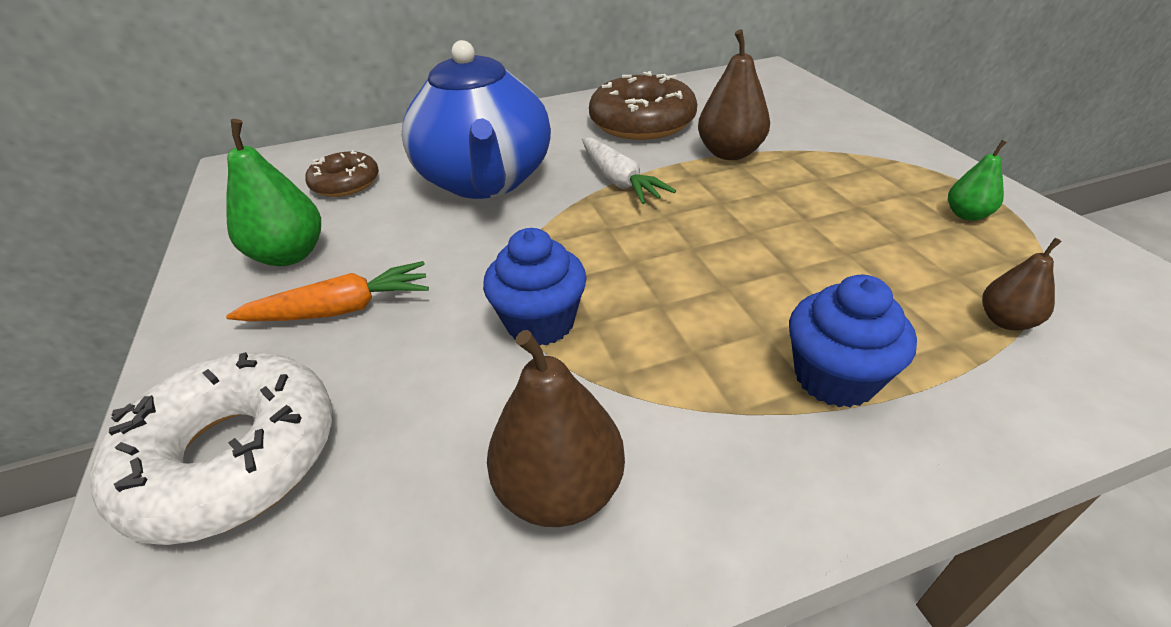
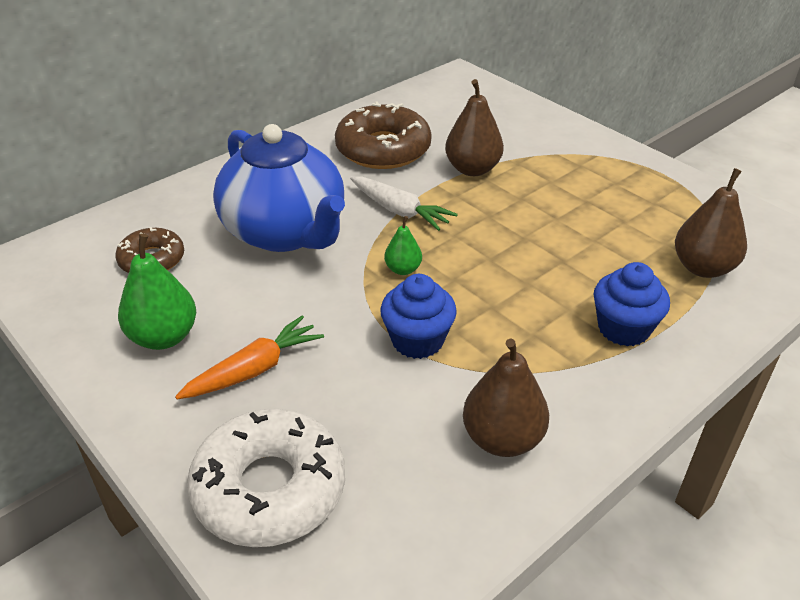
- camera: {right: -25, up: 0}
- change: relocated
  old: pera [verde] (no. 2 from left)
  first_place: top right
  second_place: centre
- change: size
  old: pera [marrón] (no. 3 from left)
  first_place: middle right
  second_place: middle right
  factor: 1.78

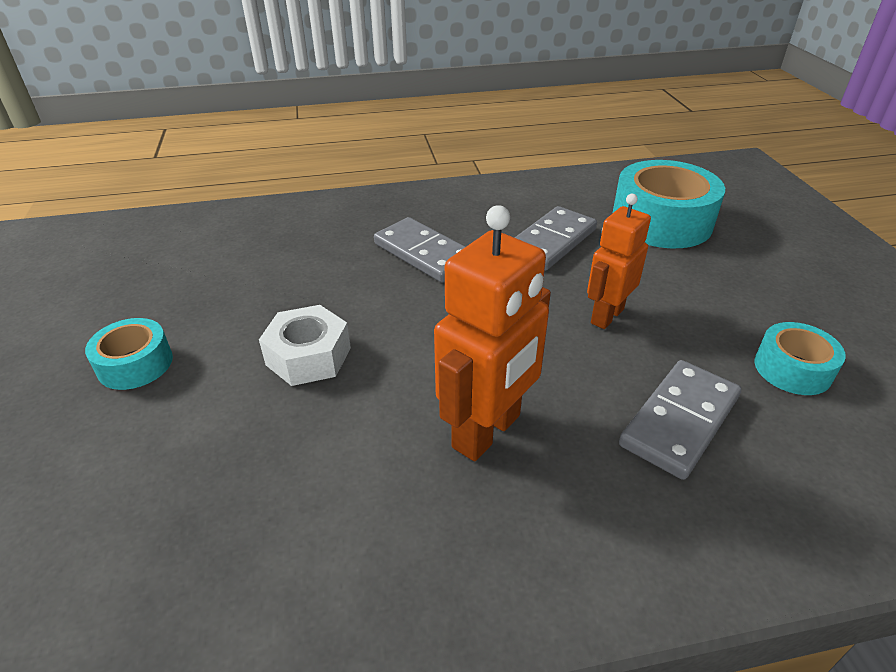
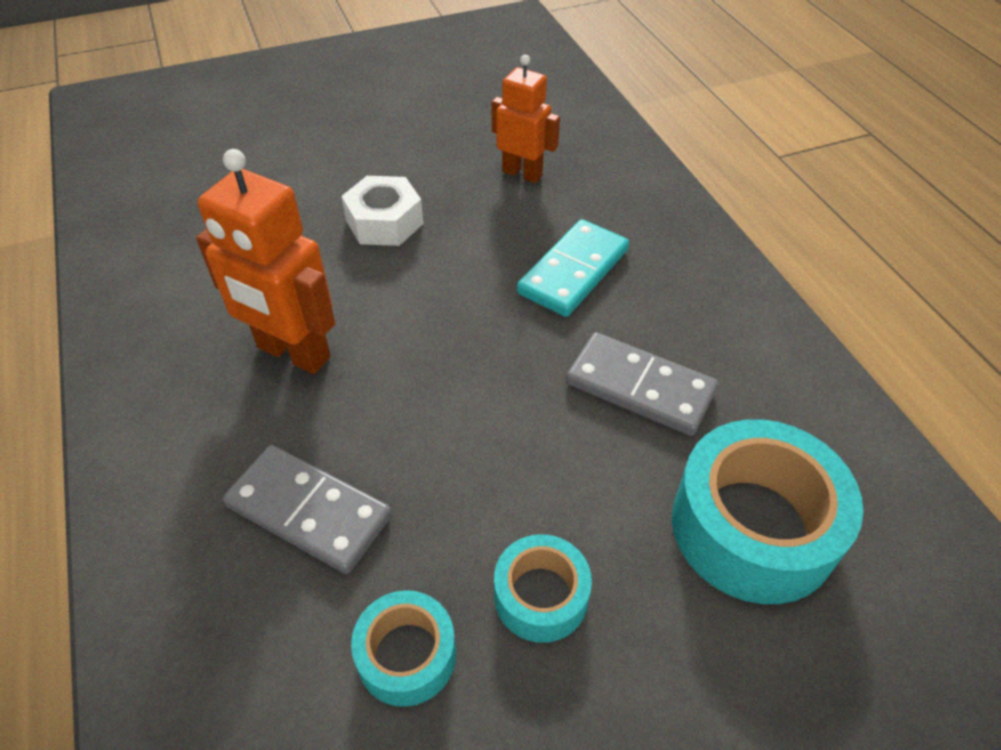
- camera: {right: 80, up: 10}
- change: relocated
  old: robot [naranja] (no. 2 from left)
  first_place: middle right
  second_place: top centre
- change: colour
  old: ficha de dominó [gris] (no. 1 from left)
  new: ficha de dominó [turquesa]
  first_place: centre
  second_place: centre
- change: relocated
  old: cinta adhesiva [turquesa] (no. 1 from left in the first image)
  new: cinta adhesiva [turquesa] (no. 2 from left)
  first_place: middle left
  second_place: bottom centre

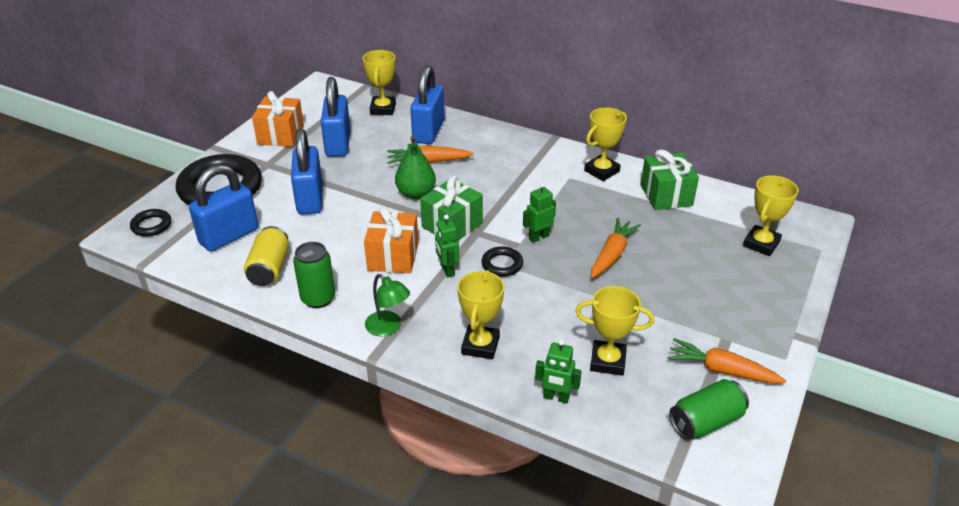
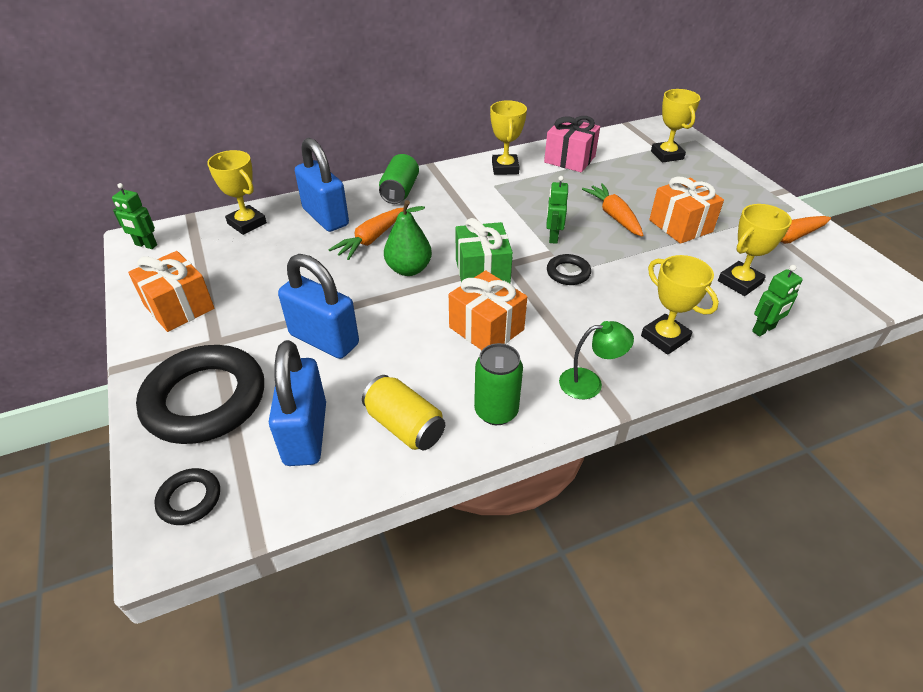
- camera: {right: -50, up: 5}
- change: missing
  old: candado [azul] (no. 3 from left)
  first_place: top centre
- change: colour
  old: regalo [verde] (no. 2 from left)
  new: regalo [rosa]
  first_place: middle right
  second_place: top centre
- change: relocated
  old: robot [verde] (no. 1 from left)
  first_place: centre
  second_place: top left
- change: relocated
  old: lata [verde] (no. 2 from left in the first image)
  new: lata [verde] (no. 1 from left)
  first_place: bottom right
  second_place: top centre
- change: appeared
  new: regalo [naranja] (no. 3 from left)
  second_place: top right

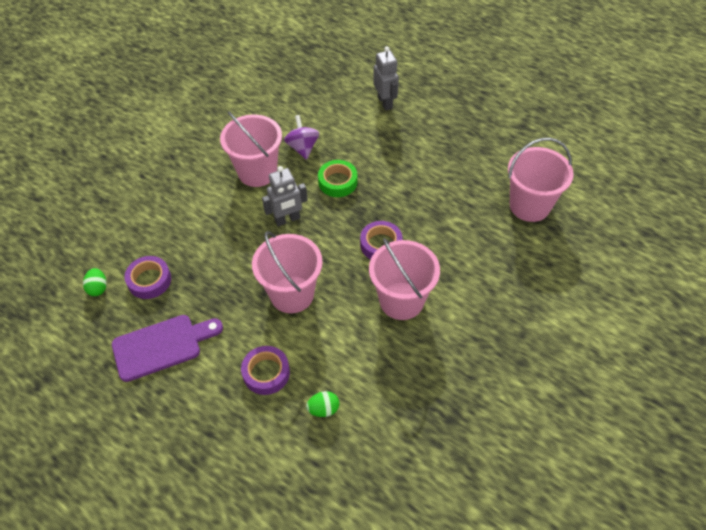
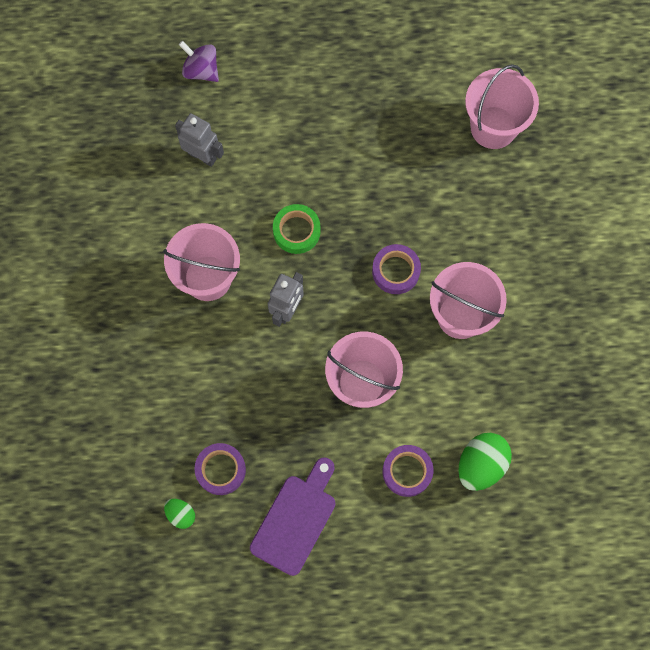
- camera: {right: -40, up: 20}
- change: relocated
  old: robot [gris] (no. 2 from left in the first image)
  new: robot [gris] (no. 1 from left)
  first_place: top centre
  second_place: top left
- change: relocated
  old: peonza [morado]
  first_place: top centre
  second_place: top left
- change: size
  old: huevo [verde] (no. 2 from left)
  first_place: bottom centre
  second_place: bottom right
  factor: 1.84

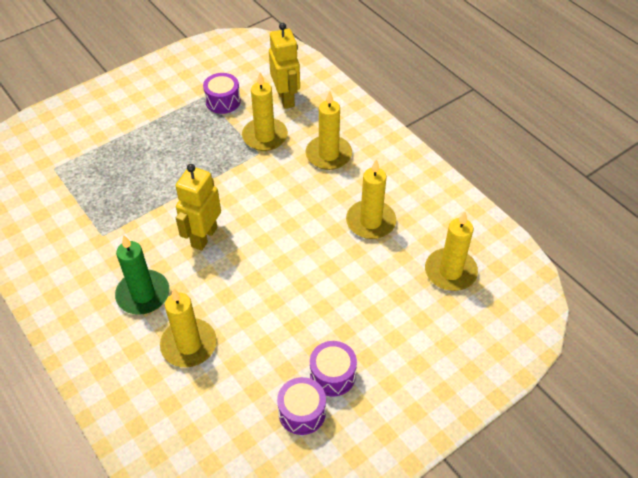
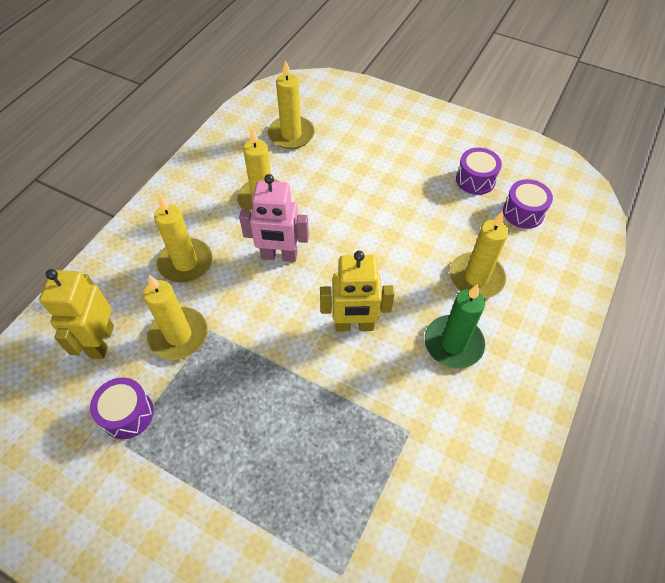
- camera: {right: -115, up: 5}
- change: spun
  old: robot [amarillo] (no. 2 from left in the first image)
  first_place: top centre
  second_place: middle left
  degrees: -45
- change: relocated
  old: tambor [morado] (no. 3 from left)
  first_place: bottom centre
  second_place: middle right
- change: appeared
  new: robot [rosa]
  second_place: centre

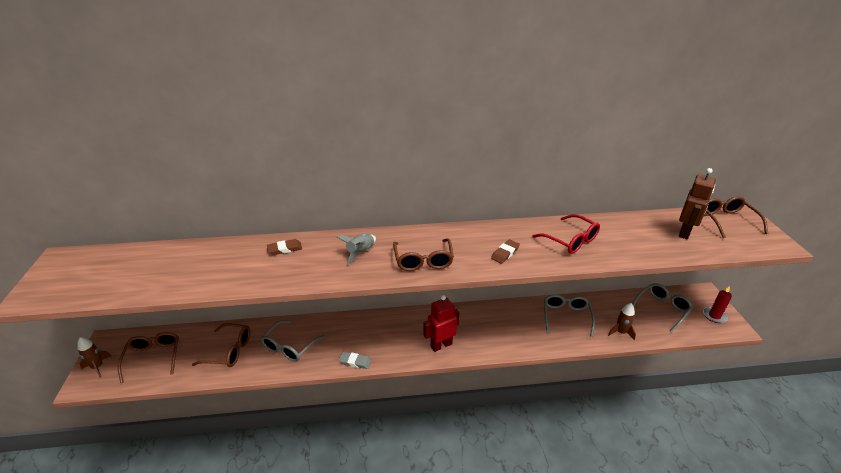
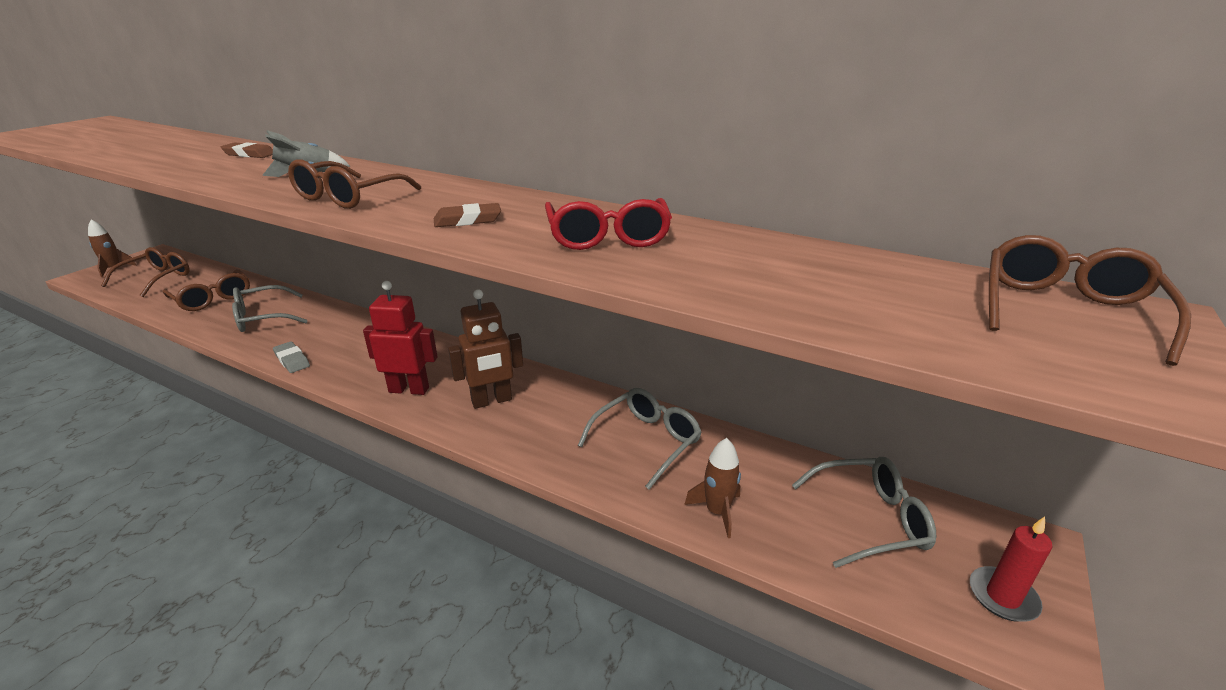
- camera: {right: 35, up: -5}
- change: relocated
  old: robot [marrón]
  first_place: middle right
  second_place: centre

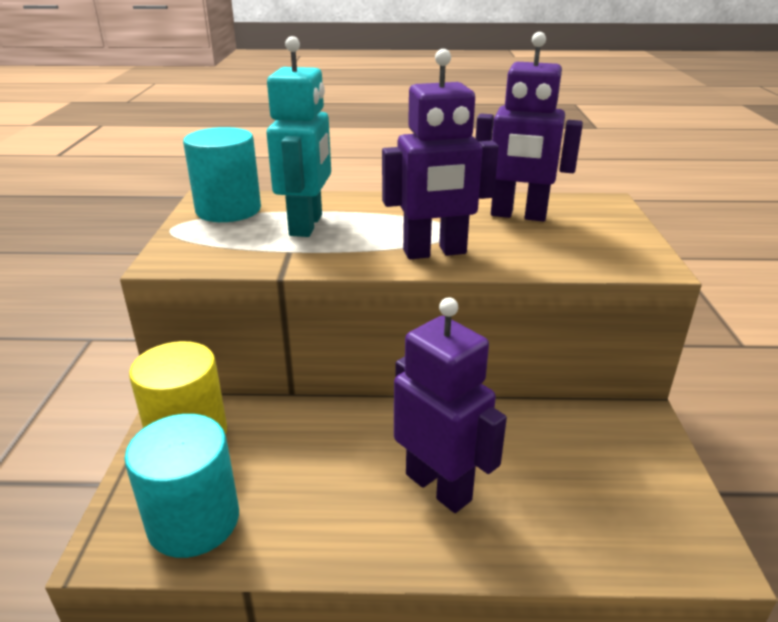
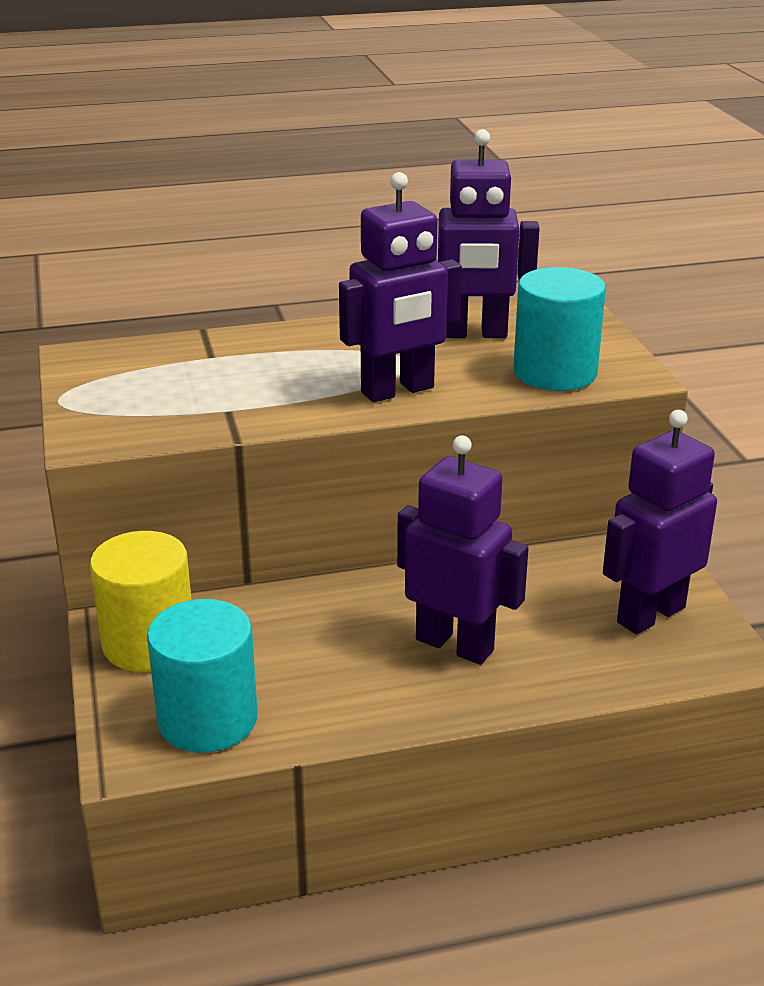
- camera: {right: -15, up: 0}
- change: missing
  old: robot [turquesa]
  first_place: top centre
- change: relocated
  old: cilindro [turquesa] (no. 2 from left)
  first_place: top left
  second_place: middle right
- change: appeared
  new: robot [morado] (no. 4 from left)
  second_place: middle right

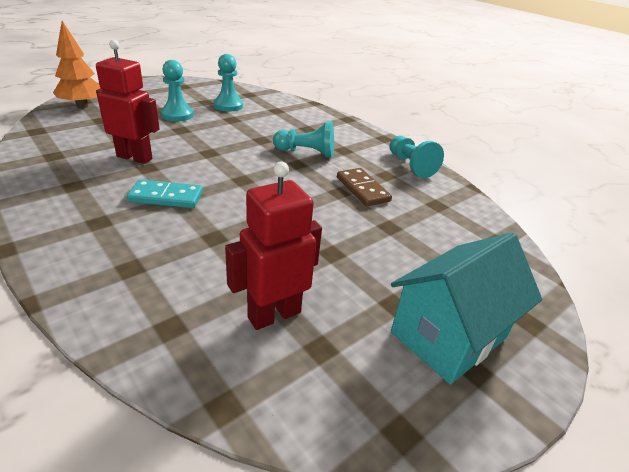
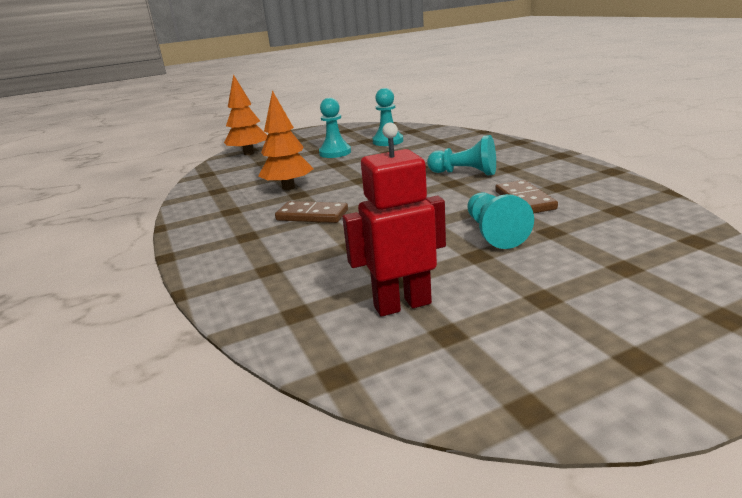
- camera: {right: 20, up: -10}
- change: exchanged
  old: robot [rojo] (no. 1 from left)
  new: árbol [naranja] (no. 2 from left)
  first_place: top left
  second_place: top centre
- change: relocated
  old: peón [turquesa] (no. 4 from left)
  first_place: top centre
  second_place: middle right
- change: colour
  old: ficha de dominó [turquesa]
  new: ficha de dominó [marrón] (no. 1 from left)
  first_place: middle left
  second_place: centre
- change: missing
  old: casa [turquesa]
  first_place: middle right

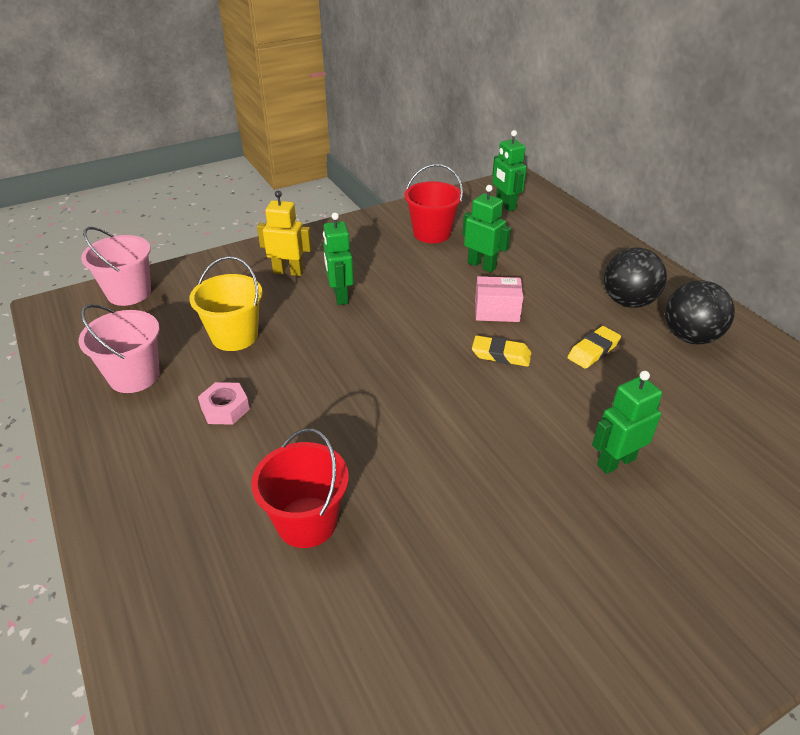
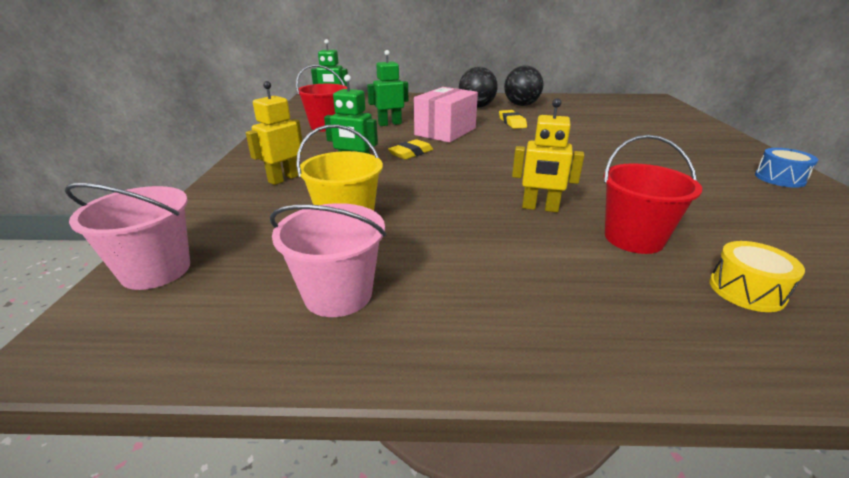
- camera: {right: -60, up: -10}
- change: size
  old: caja [rosa]
  first_place: centre
  second_place: top centre
  factor: 1.6
- change: relocated
  old: goma de borrar [amarillo] (no. 1 from left)
  first_place: centre
  second_place: top centre
- change: missing
  old: robot [verde] (no. 4 from left)
  first_place: middle right
- change: missing
  old: tuerca [rosa]
  first_place: middle left
- change: appeared
  new: robot [amarillo] (no. 2 from left)
  second_place: top centre
- change: appeared
  new: tambor [azul]
  second_place: middle right
- change: appeared
  new: tambor [amarillo]
  second_place: middle right

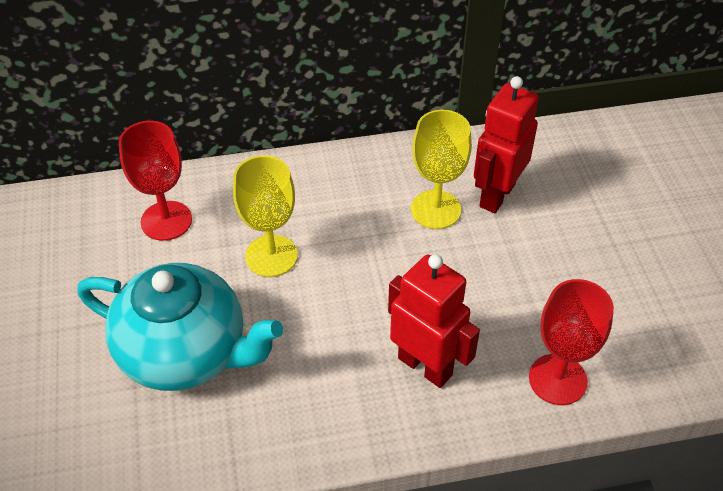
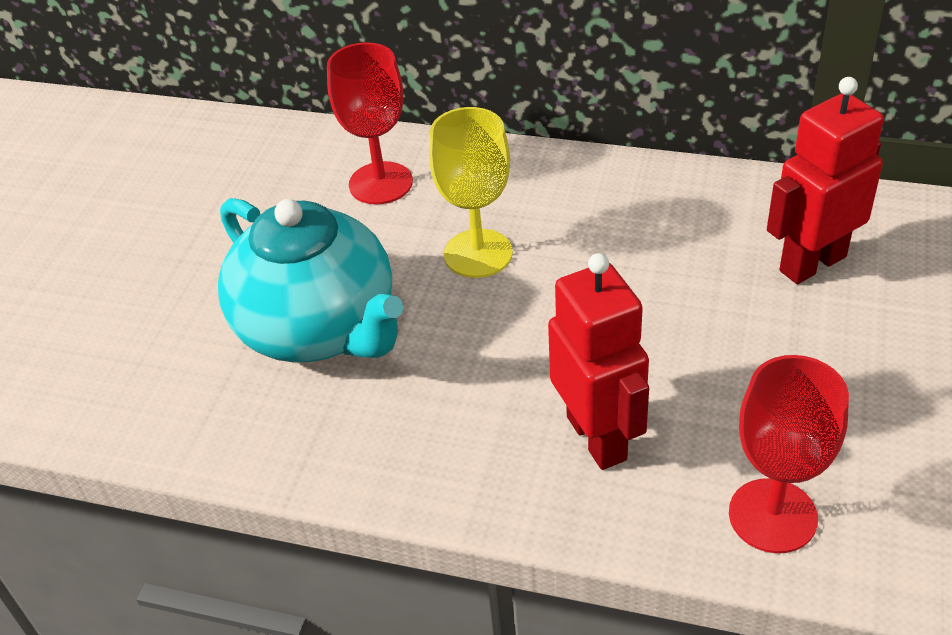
- camera: {right: 30, up: -5}
- change: missing
  old: copa [amarillo] (no. 2 from left)
  first_place: centre

